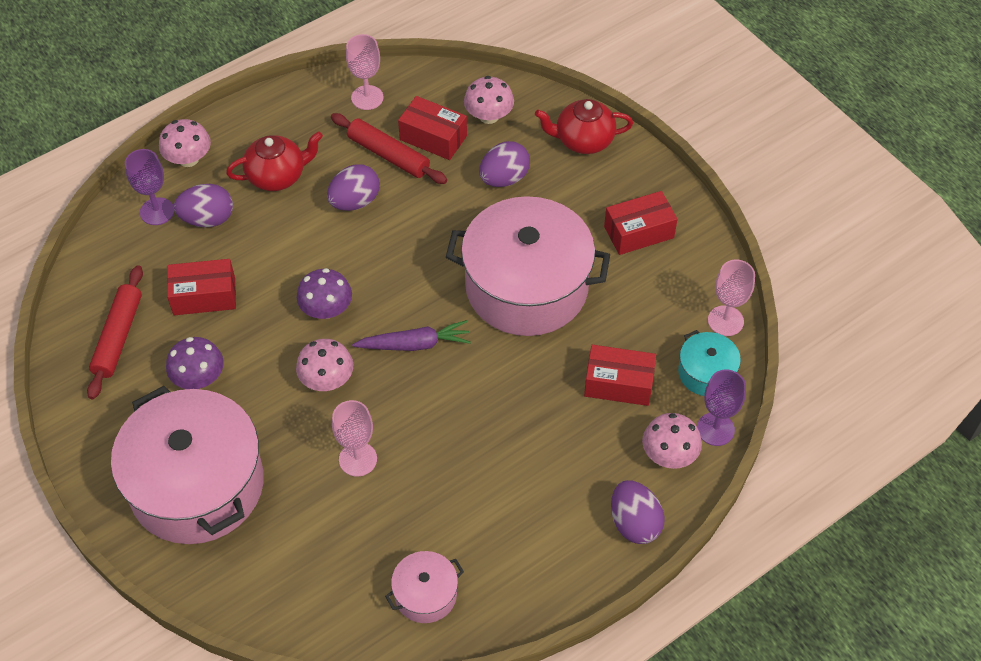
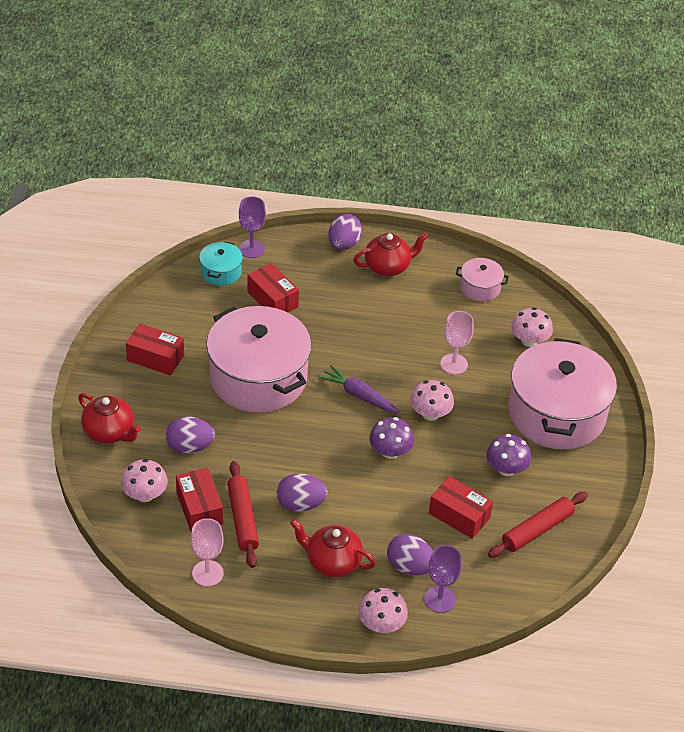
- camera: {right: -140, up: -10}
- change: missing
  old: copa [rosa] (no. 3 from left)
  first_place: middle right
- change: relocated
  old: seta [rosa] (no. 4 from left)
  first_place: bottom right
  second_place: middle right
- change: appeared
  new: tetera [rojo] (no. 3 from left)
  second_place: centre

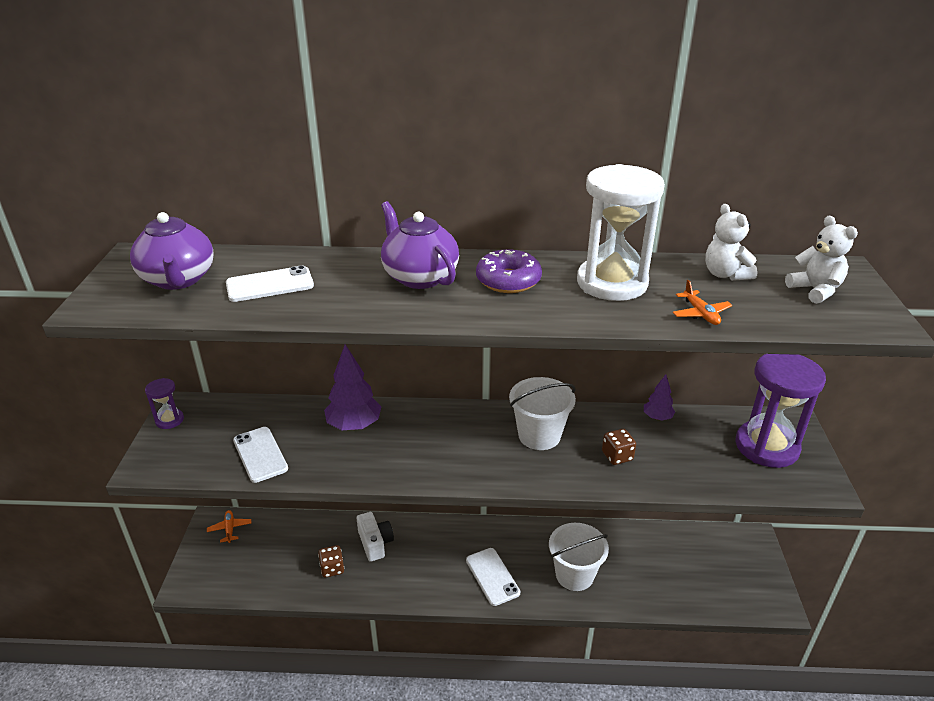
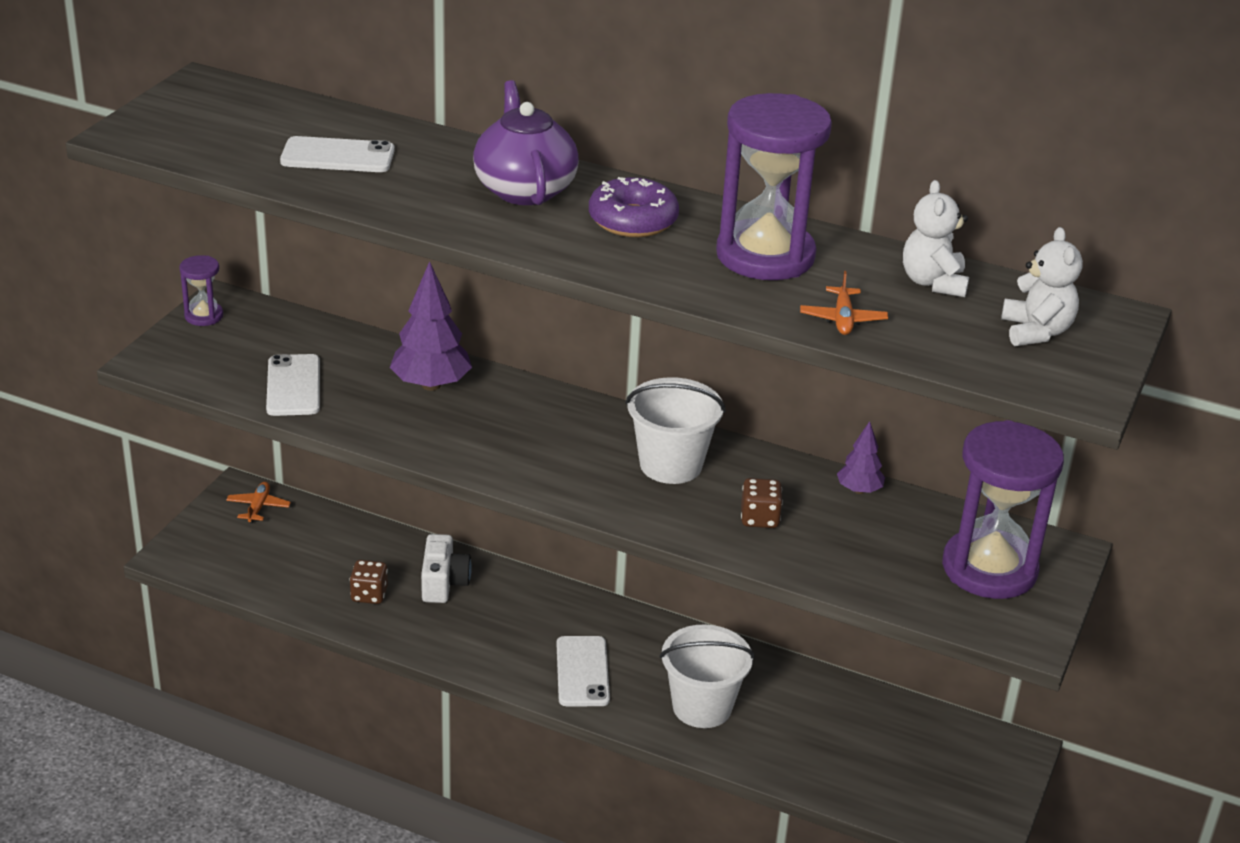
- camera: {right: 20, up: 0}
- change: colour
  old: reloj de arena [blanco]
  new: reloj de arena [morado] (no. 2 from left)
  first_place: top centre
  second_place: top centre
- change: missing
  old: tetera [morado] (no. 1 from left)
  first_place: middle left

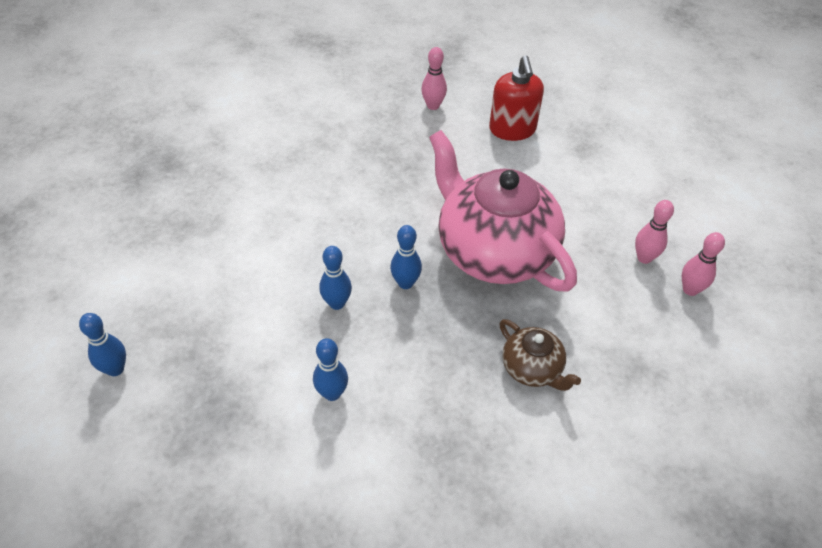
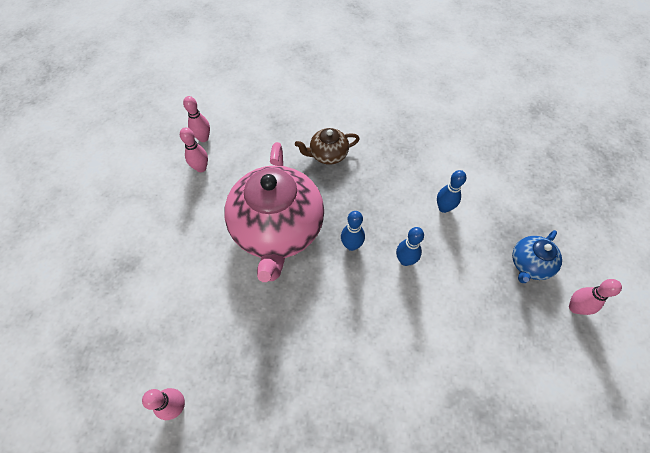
- camera: {right: -140, up: 10}
- change: missing
  old: dispensador de jabón [rojo]
  first_place: top centre
- change: colour
  old: bolo [azul] (no. 1 from left)
  new: bolo [rosa] (no. 4 from left)
  first_place: middle left
  second_place: middle right
- change: spun
  old: tetera [marrón]
  first_place: centre
  second_place: top centre
  degrees: -105
- change: appeared
  new: tetera [azul]
  second_place: middle right

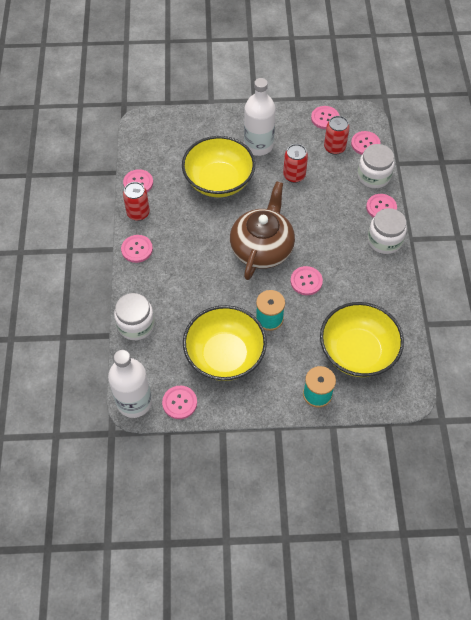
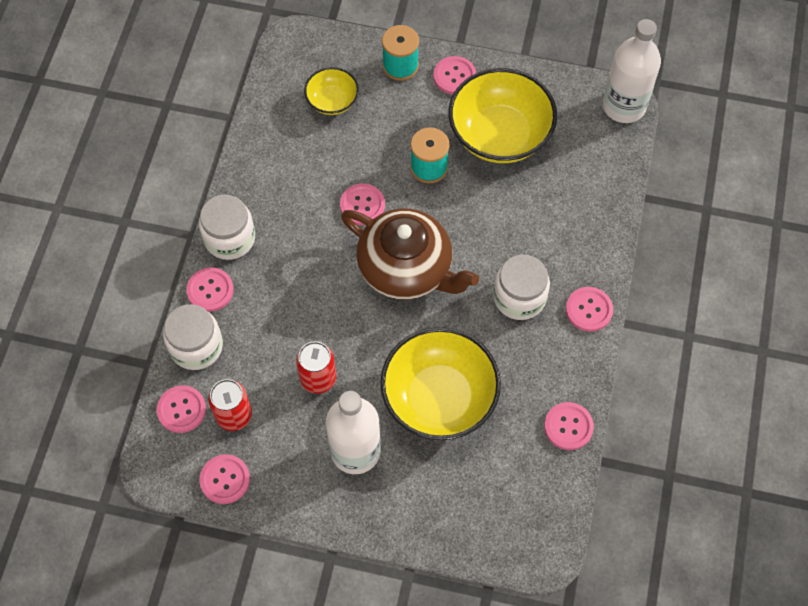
- camera: {right: -165, up: 5}
- change: spun
  old: tetera [marrón]
  first_place: centre
  second_place: centre
  degrees: -90
- change: missing
  old: lata [rojo] (no. 1 from left)
  first_place: top left
- change: relocated
  old: tarro [blanco] (no. 1 from left in the first image)
  new: tarro [blanco] (no. 3 from left)
  first_place: middle left
  second_place: centre
- change: size
  old: cuenco [amarillo] (no. 3 from left in the first image)
  first_place: middle right
  second_place: top centre
  factor: 0.52
- change: relocated
  old: botón [rosa] (no. 3 from left in the first image)
  new: botón [rosa] (no. 5 from left)
  first_place: centre
  second_place: top centre

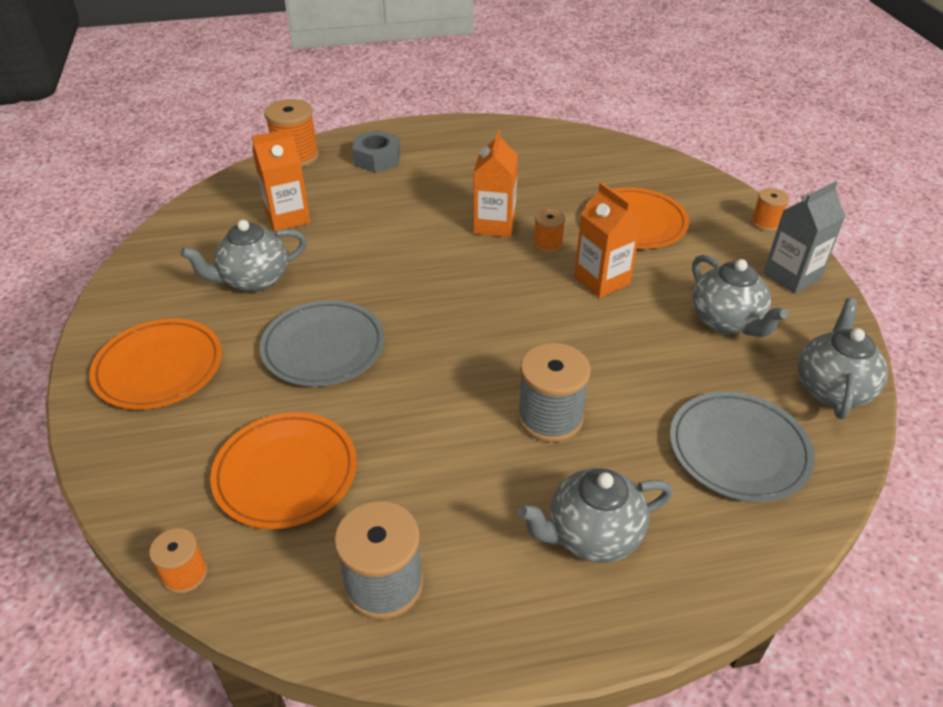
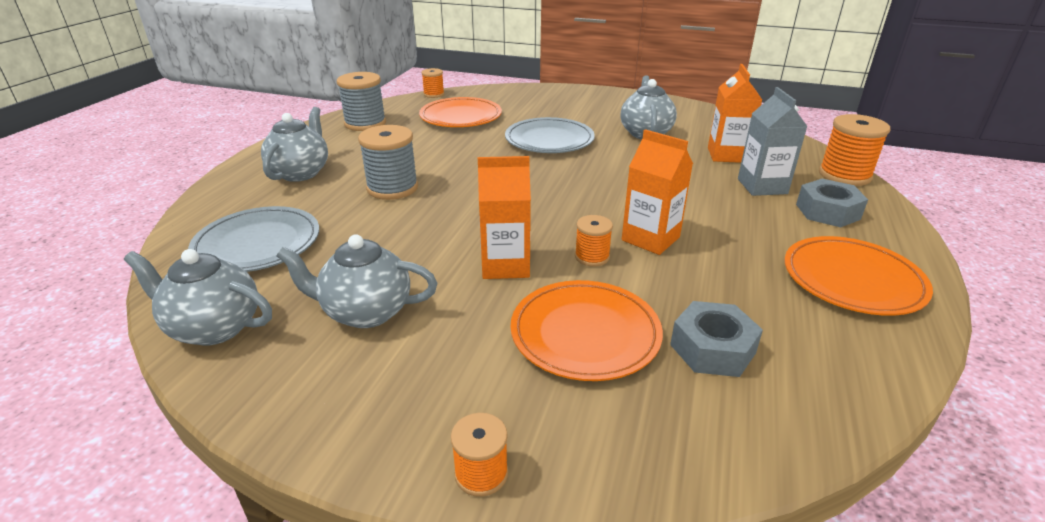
- camera: {right: 120, up: -10}
- change: relocated
  old: cartón de leche [gris]
  first_place: middle right
  second_place: top right
- change: spun
  old: tetera [gris] (no. 4 from left in the first image)
  first_place: middle right
  second_place: middle left
  degrees: 150
- change: relocated
  old: plato [naranja] (no. 1 from left in the first image)
  new: plato [naranja] (no. 3 from left)
  first_place: middle left
  second_place: middle right
- change: appeared
  new: tuerca [gris] (no. 1 from left)
  second_place: middle right

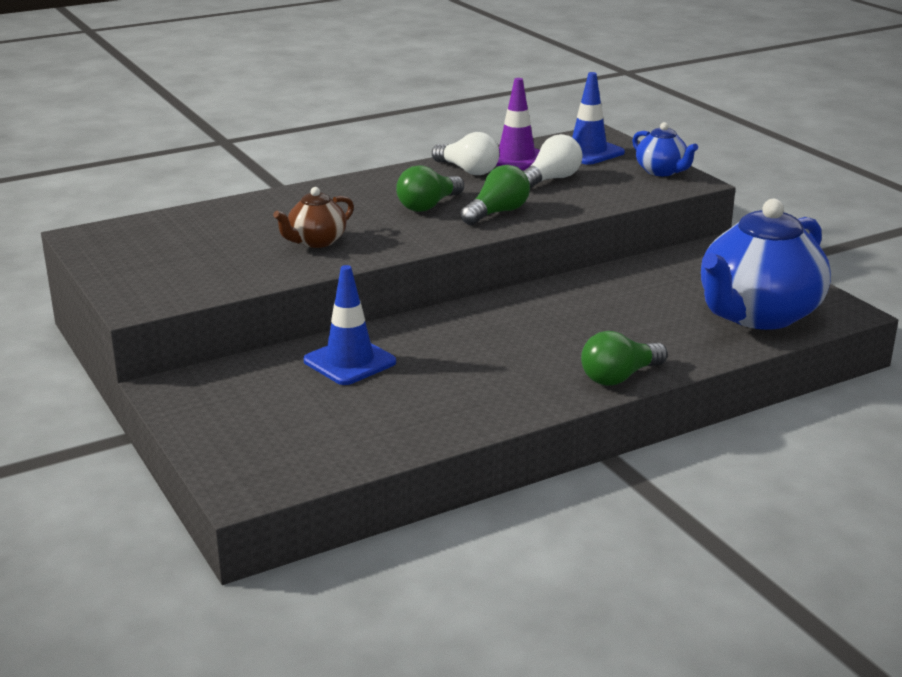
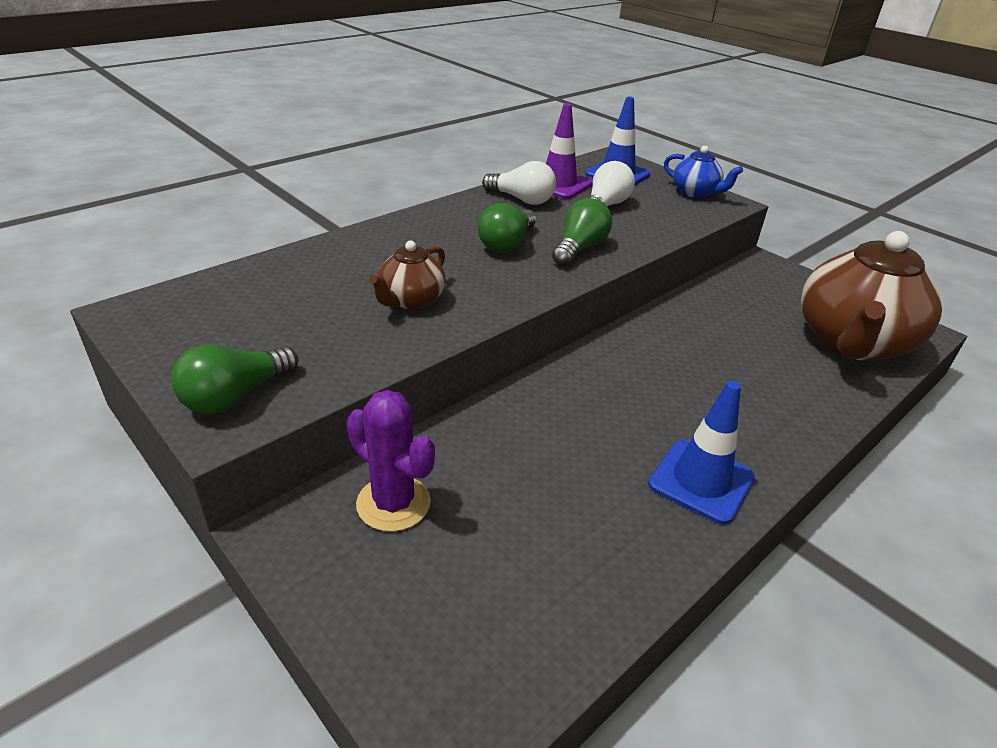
- camera: {right: -15, up: 10}
- change: colour
  old: tetera [azul] (no. 2 from left)
  new: tetera [marrón] (no. 2 from left)
  first_place: middle right
  second_place: middle right
- change: relocated
  old: cono de tráfico [azul] (no. 1 from left in the first image)
  new: cono de tráfico [azul] (no. 2 from left)
  first_place: centre
  second_place: middle right
- change: relocated
  old: bombilla [verde] (no. 3 from left in the first image)
  new: bombilla [verde] (no. 1 from left)
  first_place: middle right
  second_place: middle left
- change: appeared
  new: cactus [morado]
  second_place: centre

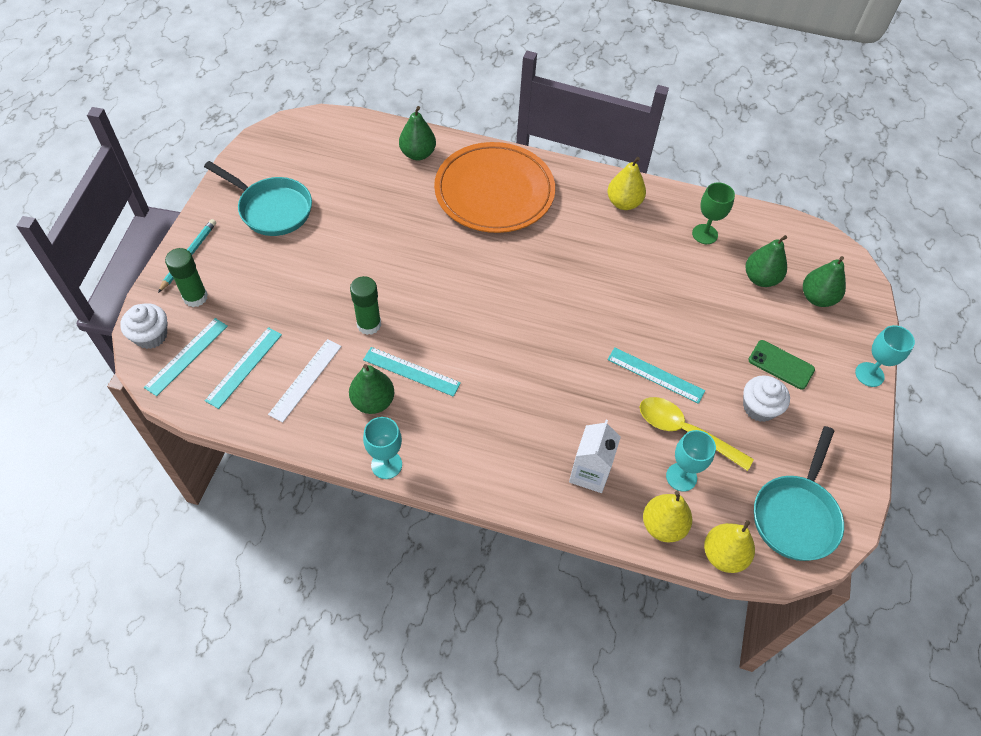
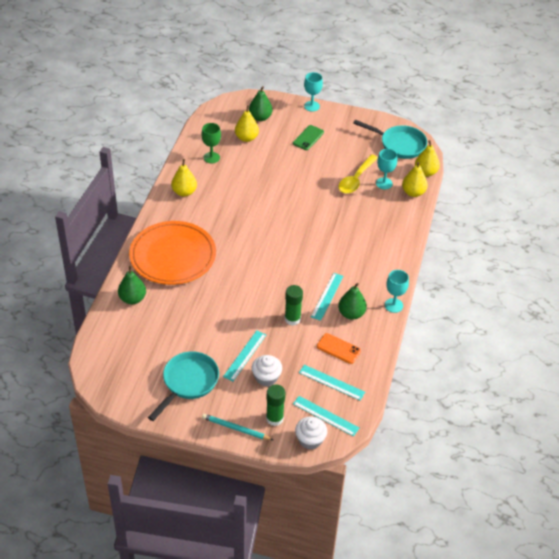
- camera: {right: -90, up: -10}
- change: colour
  old: pera [verde] (no. 3 from left)
  new: pera [amarillo] (no. 2 from left)
  first_place: middle right
  second_place: top centre
- change: exchanged
  old: regla [blanco]
  new: móvil [naranja]
  first_place: middle left
  second_place: centre
- change: relocated
  old: regla [turquesa] (no. 4 from left in the first image)
  new: regla [turquesa] (no. 1 from left)
  first_place: middle right
  second_place: centre
- change: relocated
  old: magdalena [blanco] (no. 2 from left in the first image)
  new: magdalena [blanco] (no. 1 from left)
  first_place: middle right
  second_place: centre
- change: missing
  old: cartón de leche [blanco]
  first_place: centre

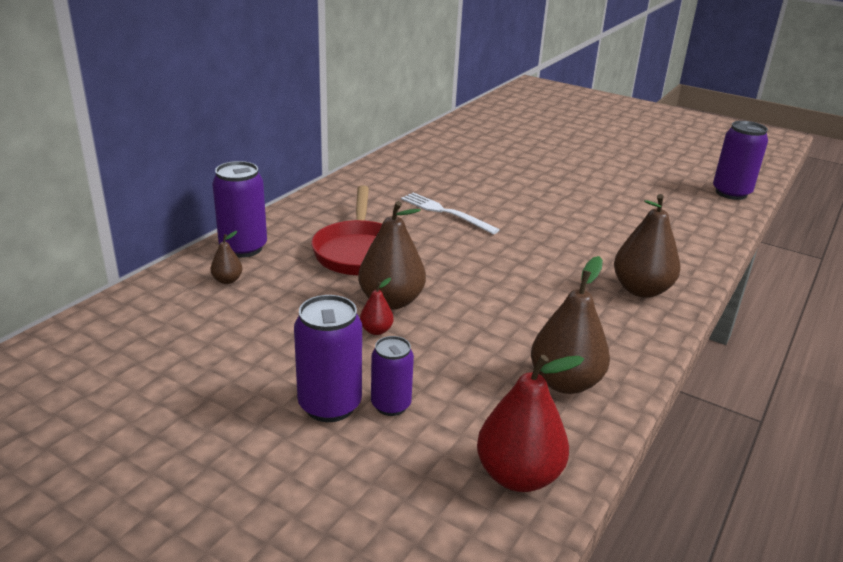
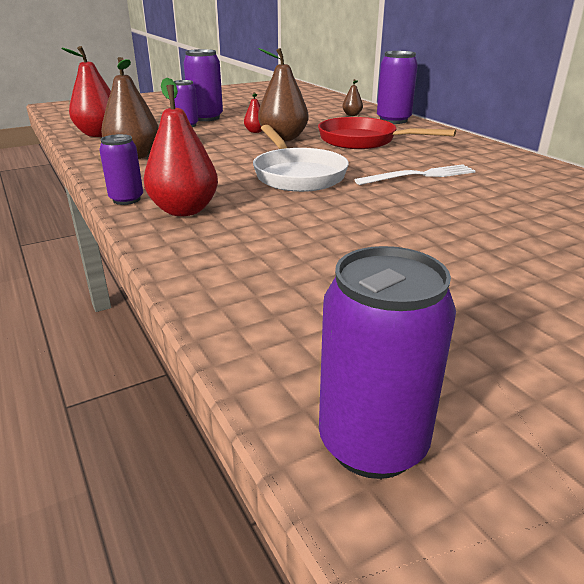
- camera: {right: 120, up: 0}
- change: colour
  old: pera [marrón] (no. 4 from left)
  new: pera [rojo] (no. 2 from left)
  first_place: middle right
  second_place: top left
- change: appeared
  new: sartén [blanco]
  second_place: top centre
- change: appeared
  new: lata [morado] (no. 1 from left)
  second_place: top left

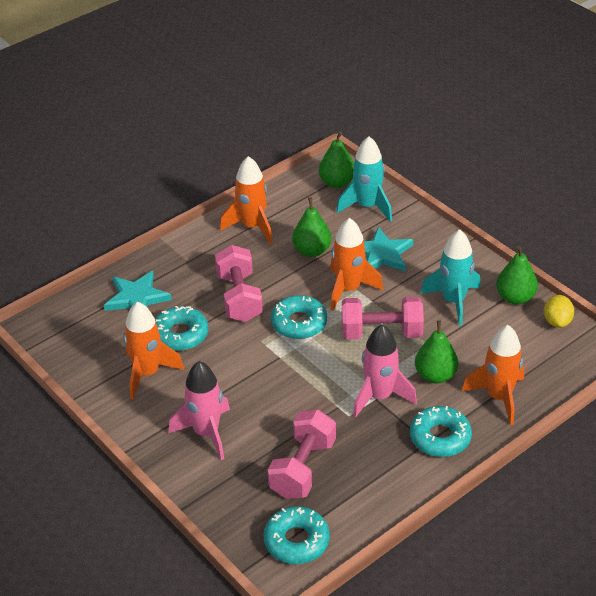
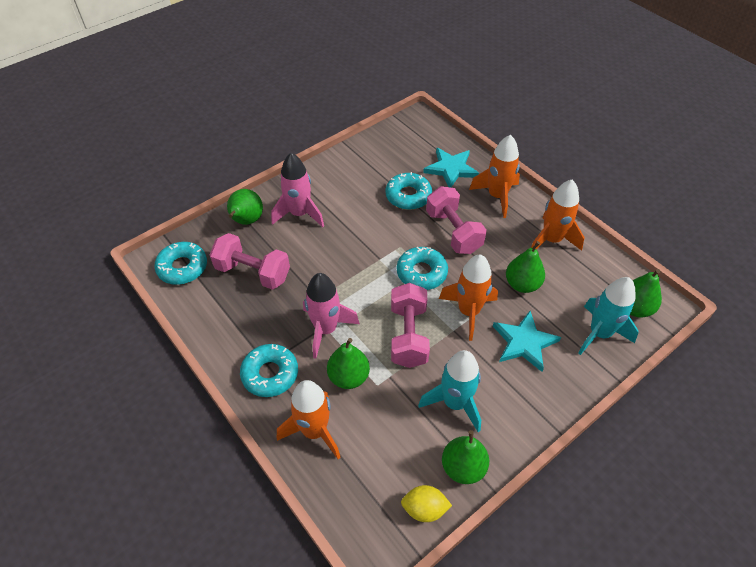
- camera: {right: 90, up: 10}
- change: spun
  old: mancuerna [rosa] (no. 1 from left in the first image)
  first_place: centre
  second_place: centre
  degrees: 75
- change: relocated
  old: cohete [naranja] (no. 1 from left in the first image)
  new: cohete [naranja] (no. 3 from left)
  first_place: middle left
  second_place: top centre
- change: appeared
  new: pera [verde] (no. 1 from left)
  second_place: middle left

